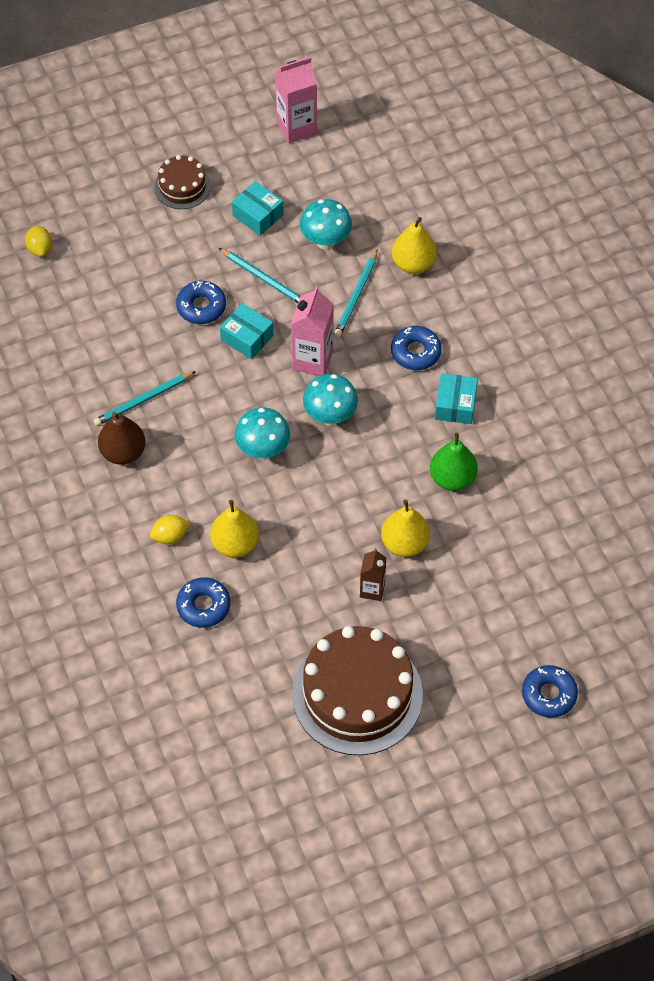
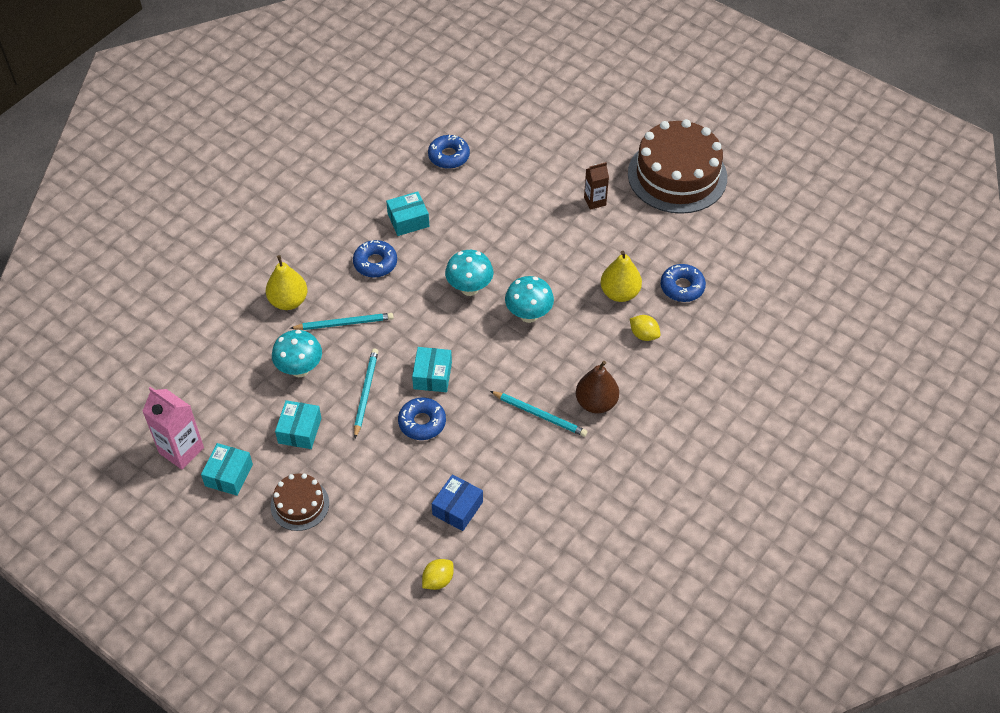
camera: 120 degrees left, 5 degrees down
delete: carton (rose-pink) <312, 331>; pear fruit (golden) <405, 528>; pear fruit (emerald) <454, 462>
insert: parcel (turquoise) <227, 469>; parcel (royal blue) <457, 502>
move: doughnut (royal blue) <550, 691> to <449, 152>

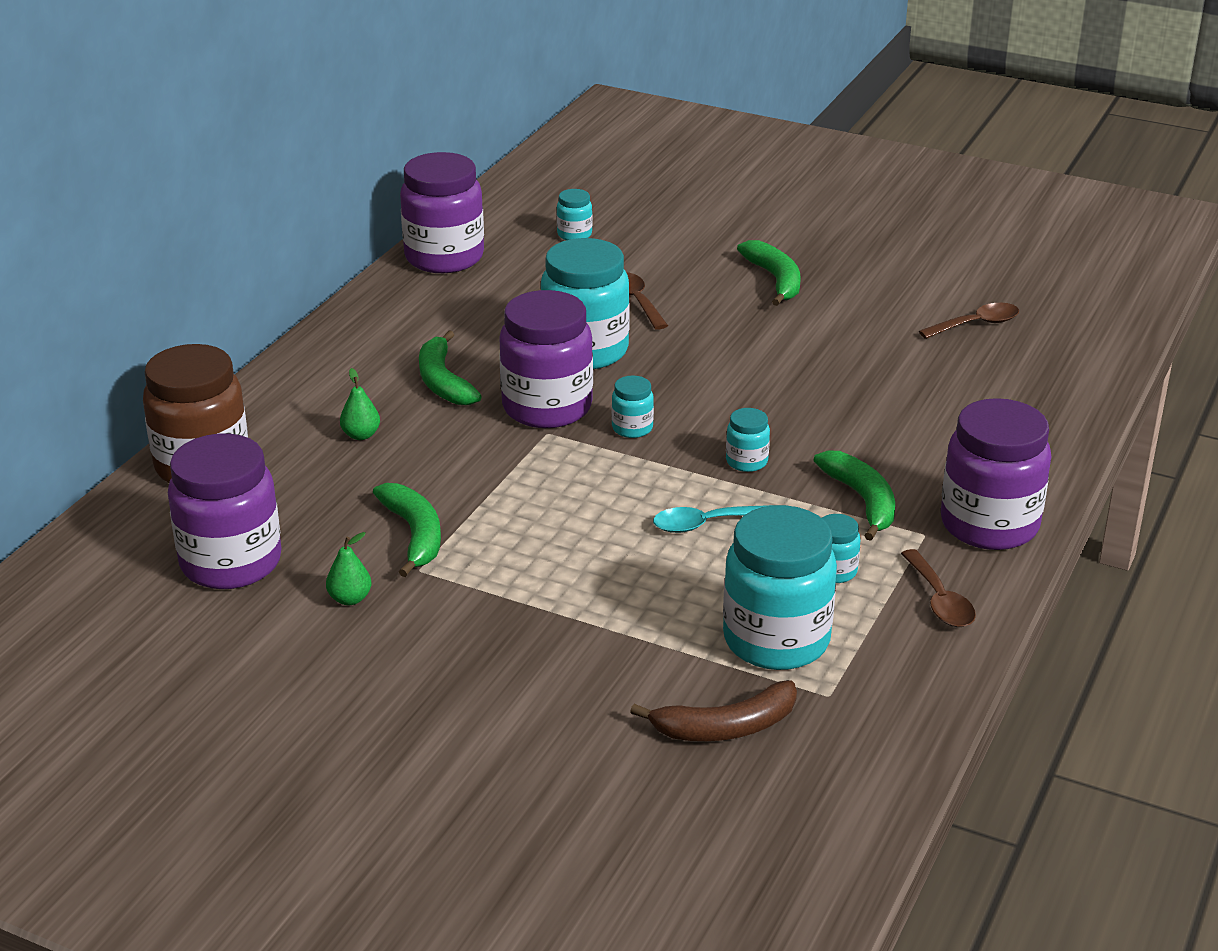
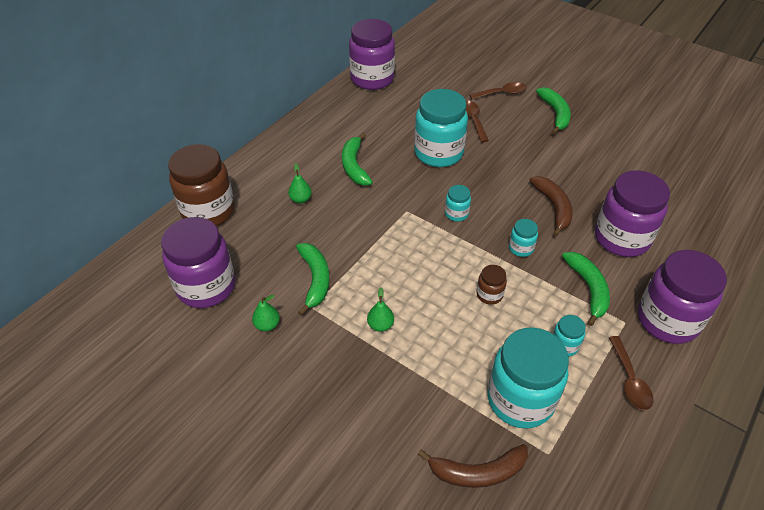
camera: 10 degrees right, 15 degrees up
delete: preserve jar (turquoise) <574, 214>
insert: pear fruit (emerald) <380, 310>; banana (brown) <551, 206>
move: preserve jar (violet) <546, 359> to <632, 213>; spoon (brown) <969, 321> to <498, 91>
replace: spoon (turquoise) <713, 519> to preserve jar (brown) <491, 285>

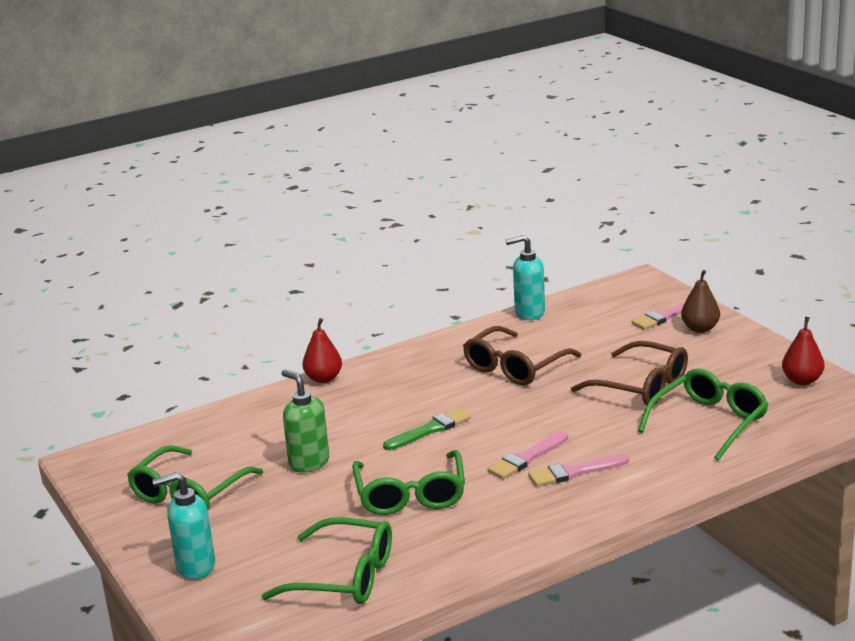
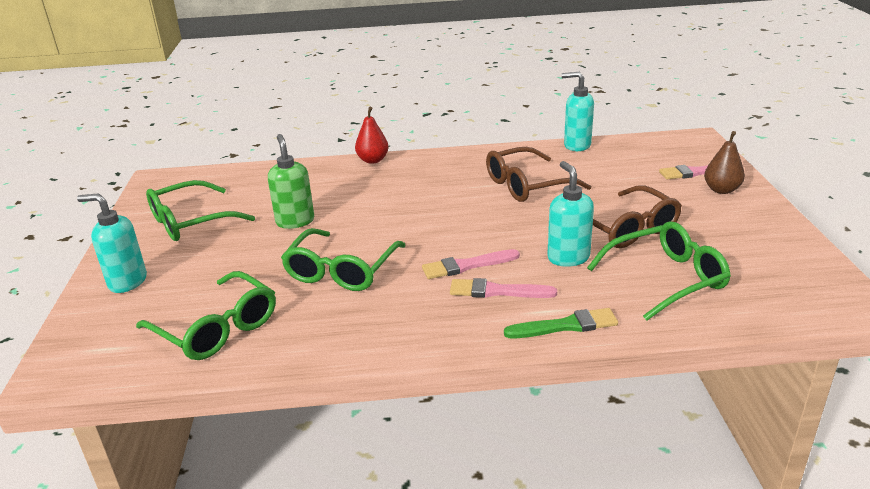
camera: 25 degrees right, 5 degrees up
delete: pear fruit (scarlet) <803, 351>
insert: soap dispenser (turquoise) <570, 214>
move: paint brush (emerald) <427, 429> to <561, 323>

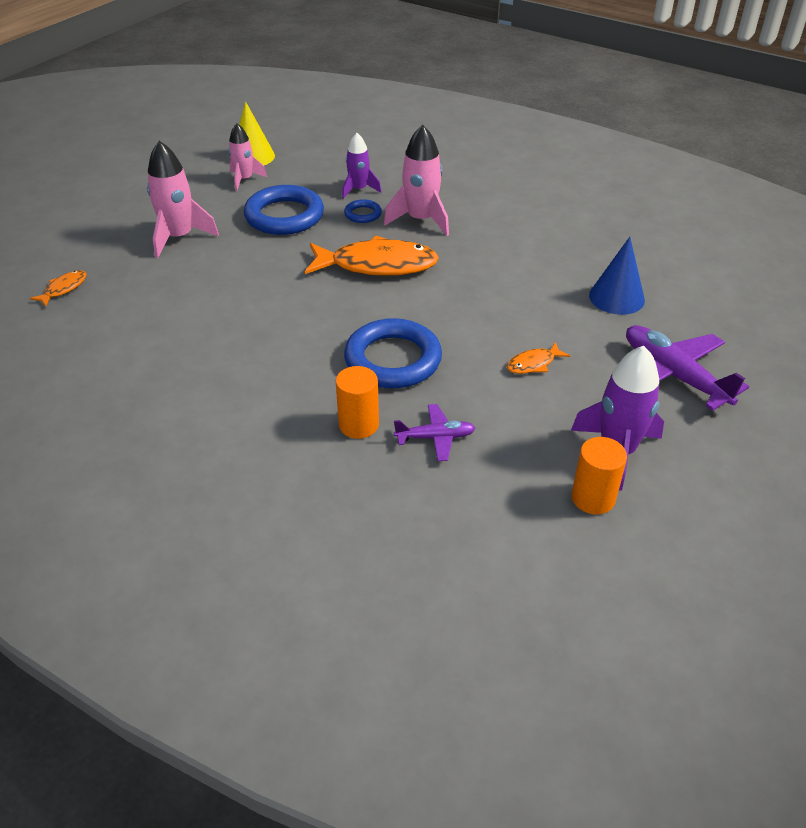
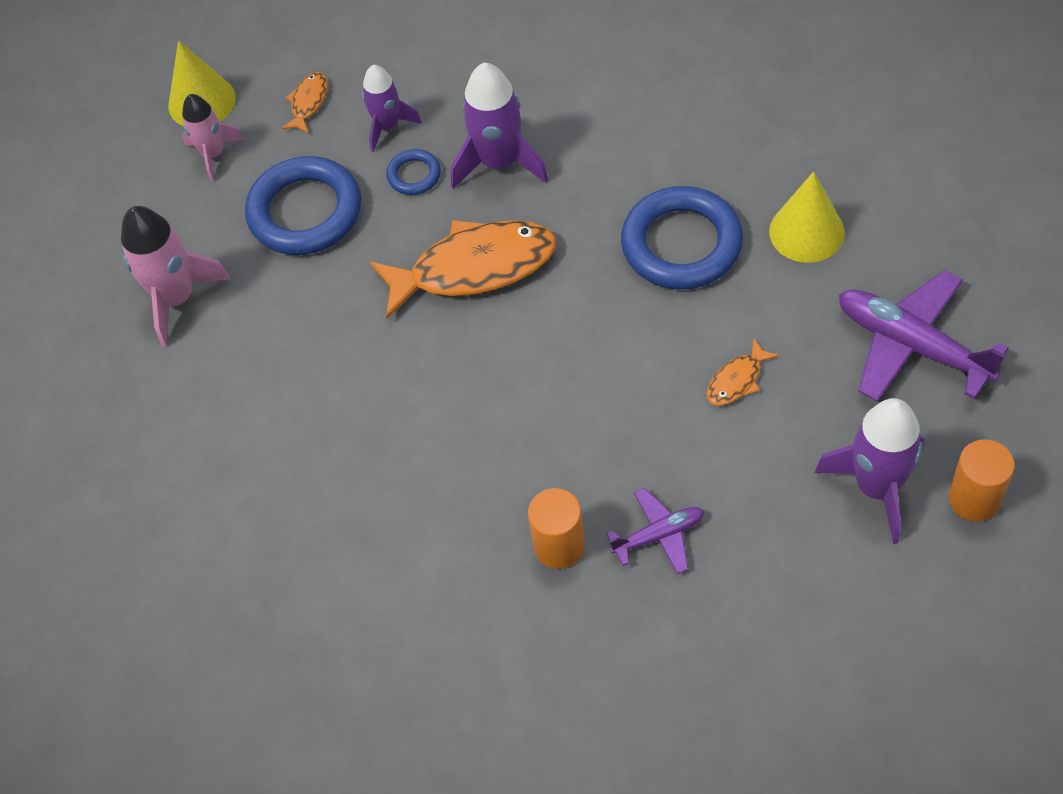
camera: 10 degrees left, 15 degrees up
move: fish (orange-coloured) <58, 288> to <304, 103>; torus (royal blue) <393, 353> to <682, 237>; solid cylinder (orange-coloured) <599, 476> to <981, 480>
recolor: rocket (rose-pink) <416, 180> to rocket (violet) <500, 126>; cone (royal blue) <617, 276> to cone (golden) <807, 217>

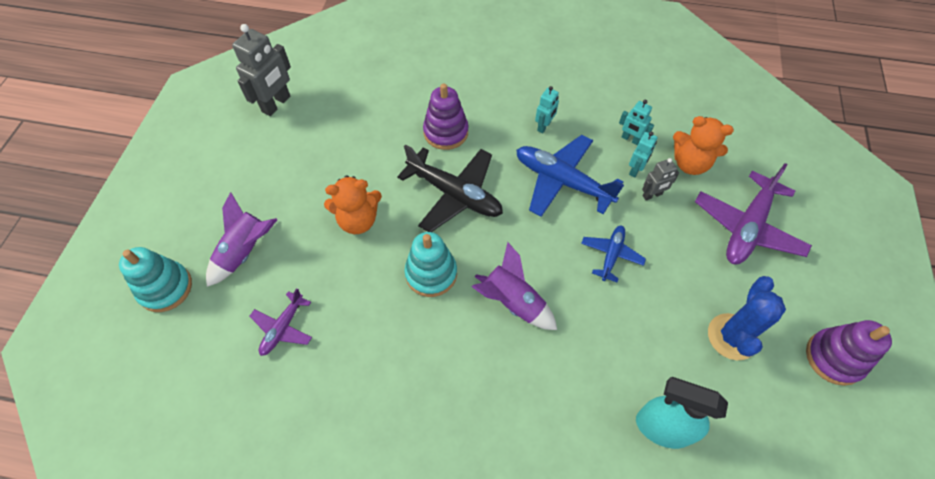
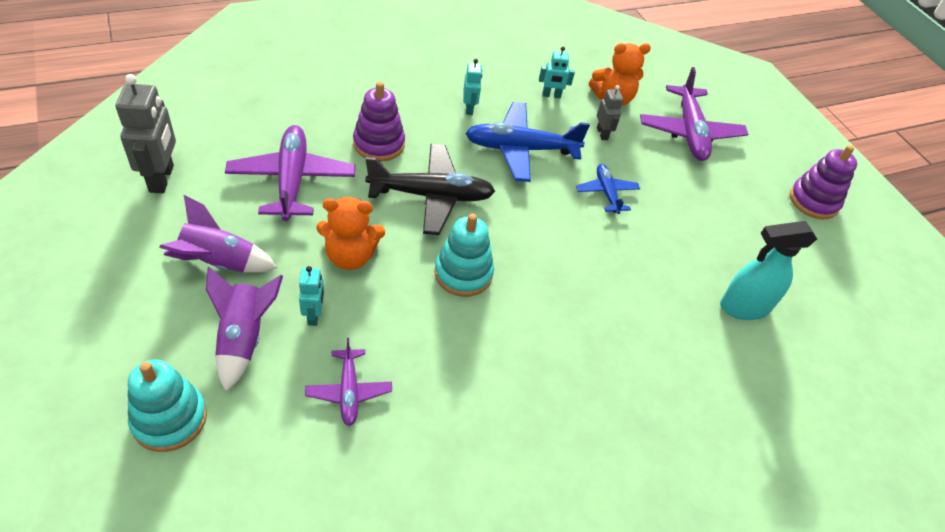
camera: 40 degrees left, 10 degrees down
delete: saguaro cactus (royal blue) <747, 318>
insert: toy plane (violet) <290, 173>
move: rocket (violet) <514, 286> to <218, 234>; robot figure (turquoise) <643, 154> to <311, 296>
rotate: stuffed bear (orange-coloured) <353, 204> = <351, 233> 45 degrees clockwise; robot figure (ash-grey) <660, 179> = <610, 112> 45 degrees counterclockwise

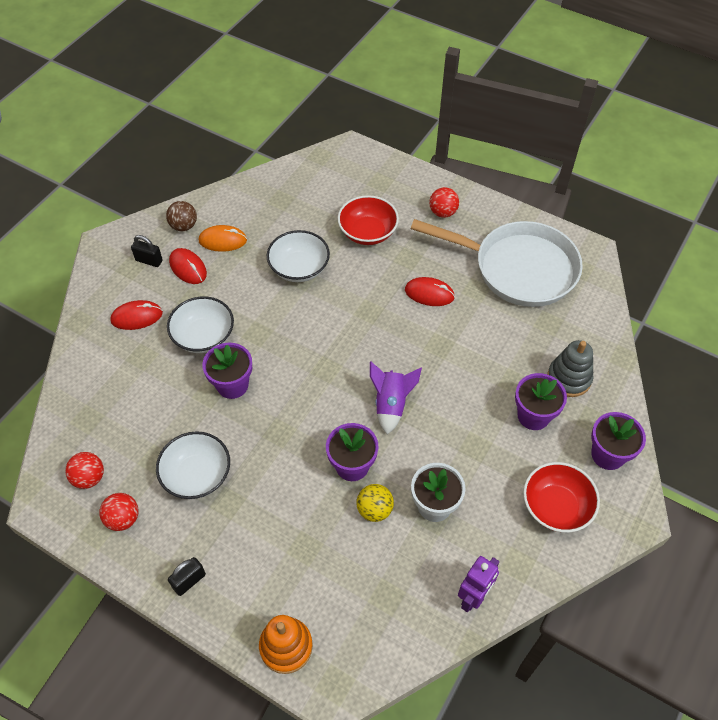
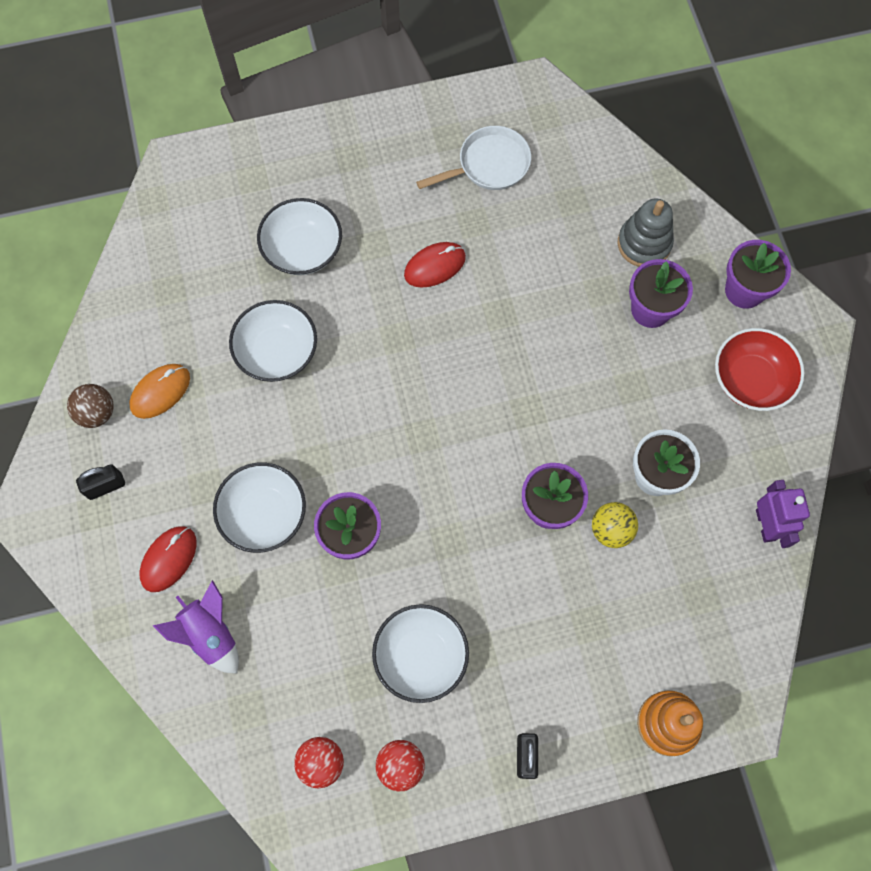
camera: 45 degrees left, 15 degrees up
delete: mouse (scarlet) <188, 266>; sphere (scarlet) <444, 202>
move: rocket (violet) <396, 398> to <196, 627>
recolor: bowl (scarlet) <368, 220> to bowl (snow-white) <299, 236>
resize: pan (snow-white) <497, 263> = <473, 158> x0.53

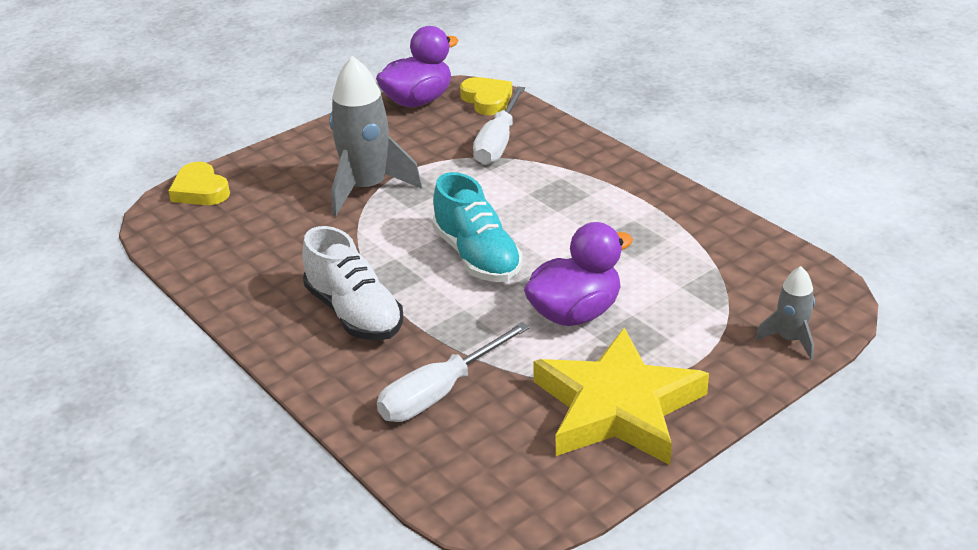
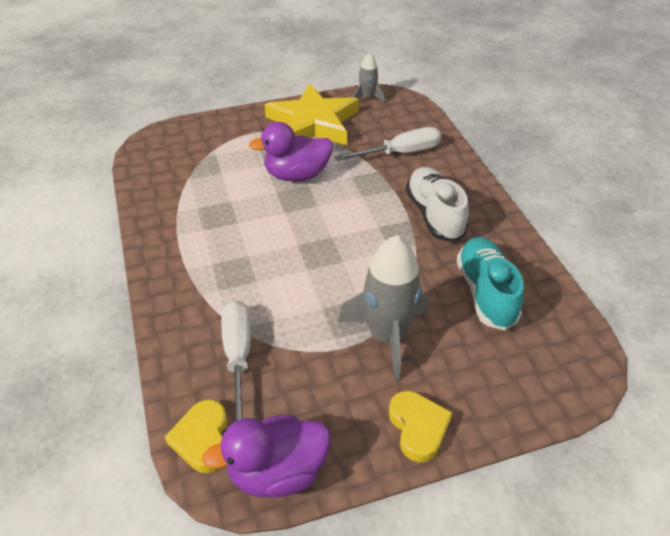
camera: 160 degrees left, 10 degrees up
move: heart shape (golden) <199, 183> to <421, 426>; sneaker (turquoise) <477, 227> to <490, 284>; rocket (ash-grey) <785, 313> to <369, 77>
rotate: flat screwdriver (snow-white) <499, 125> = <236, 360> 45 degrees counterclockwise

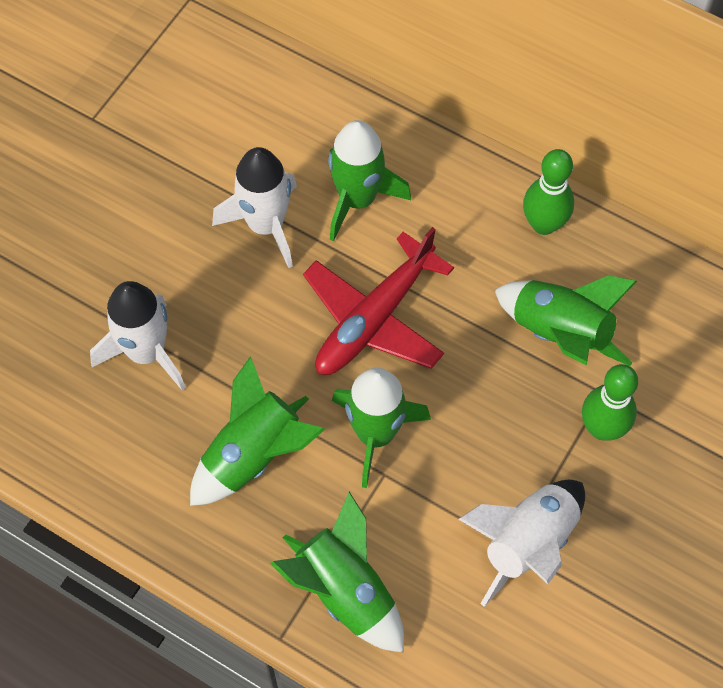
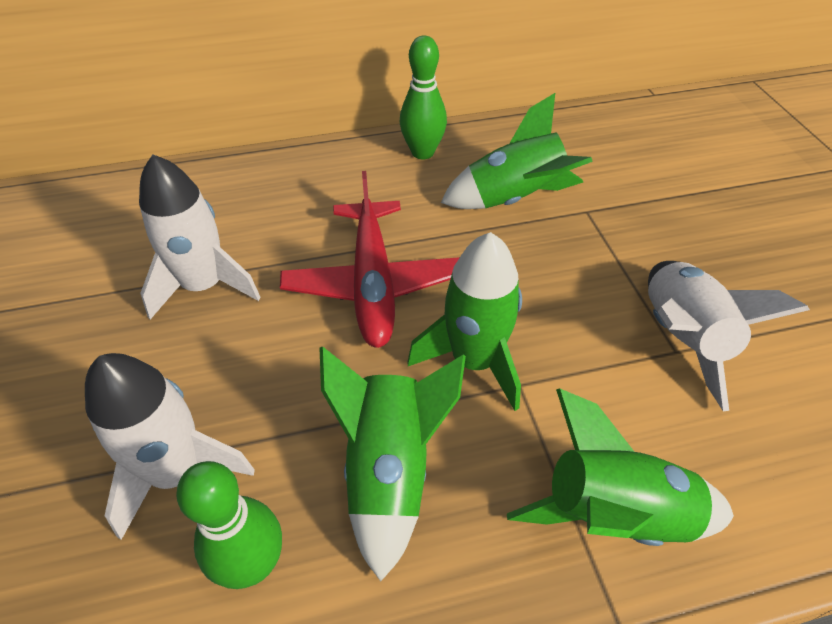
camera: 45 degrees left, 15 degrees down
delete: rocket (emerald) <369, 181>
move: bowling pin (emerald) <610, 402> to <229, 525>

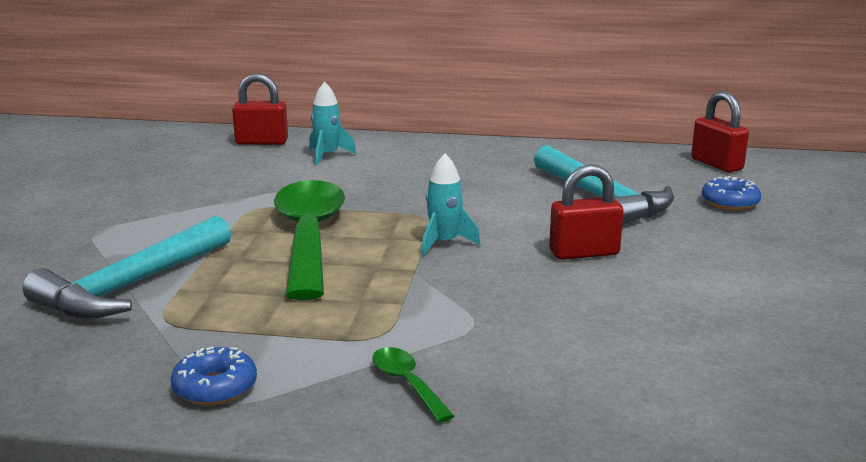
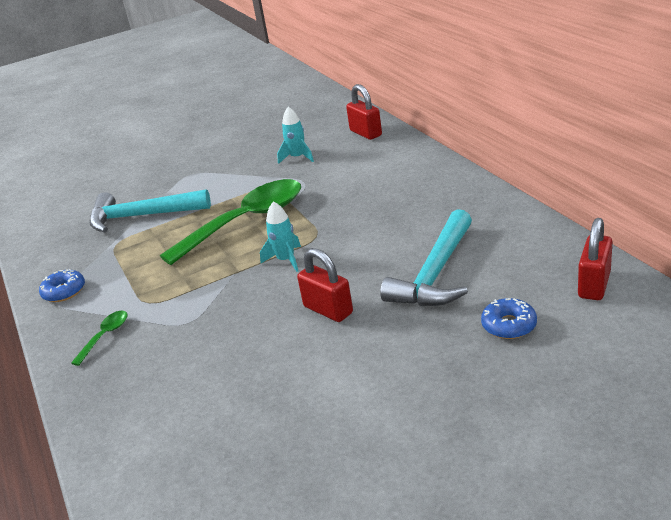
camera: 60 degrees right, 10 degrees up
move: rocket (turquoise) <332, 123> to <295, 135>

